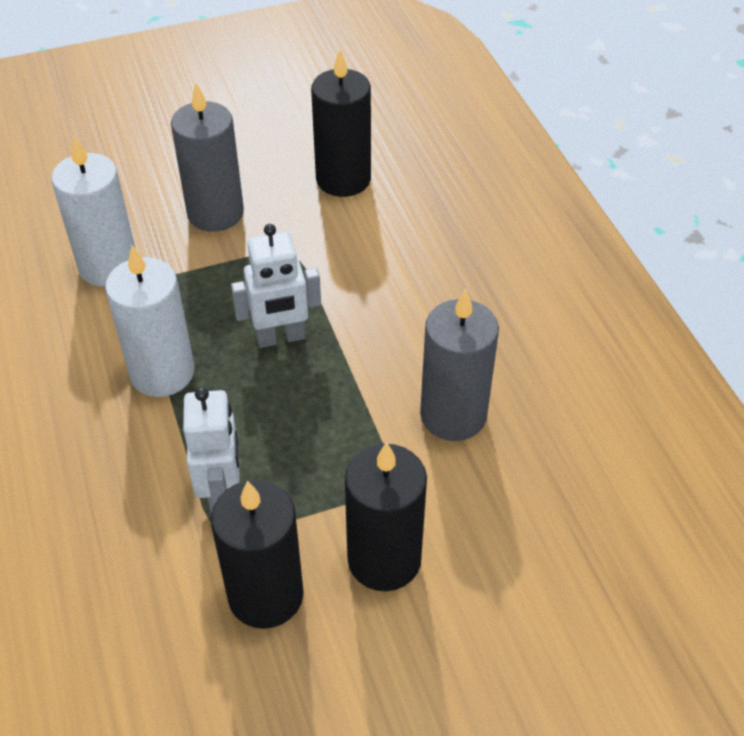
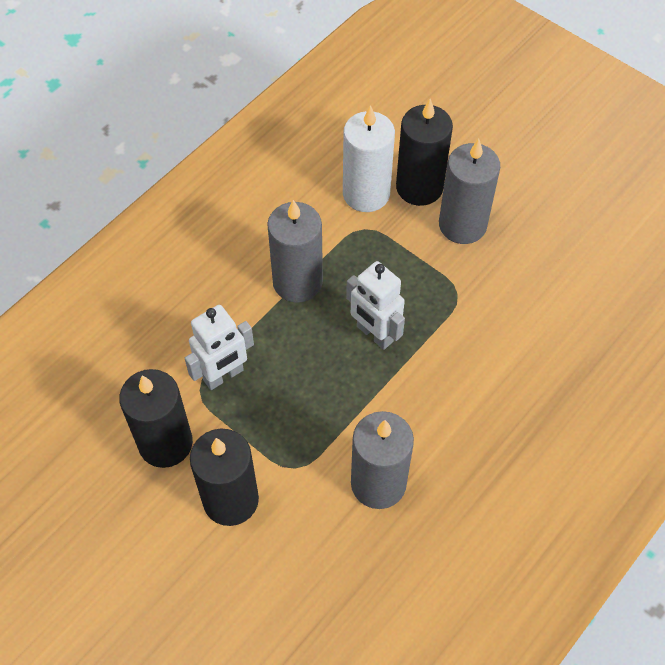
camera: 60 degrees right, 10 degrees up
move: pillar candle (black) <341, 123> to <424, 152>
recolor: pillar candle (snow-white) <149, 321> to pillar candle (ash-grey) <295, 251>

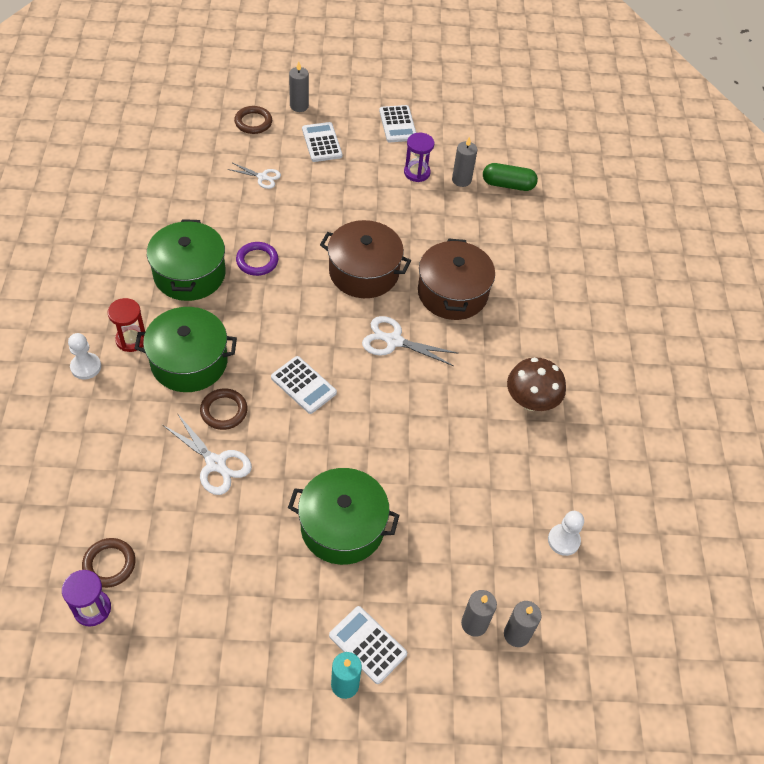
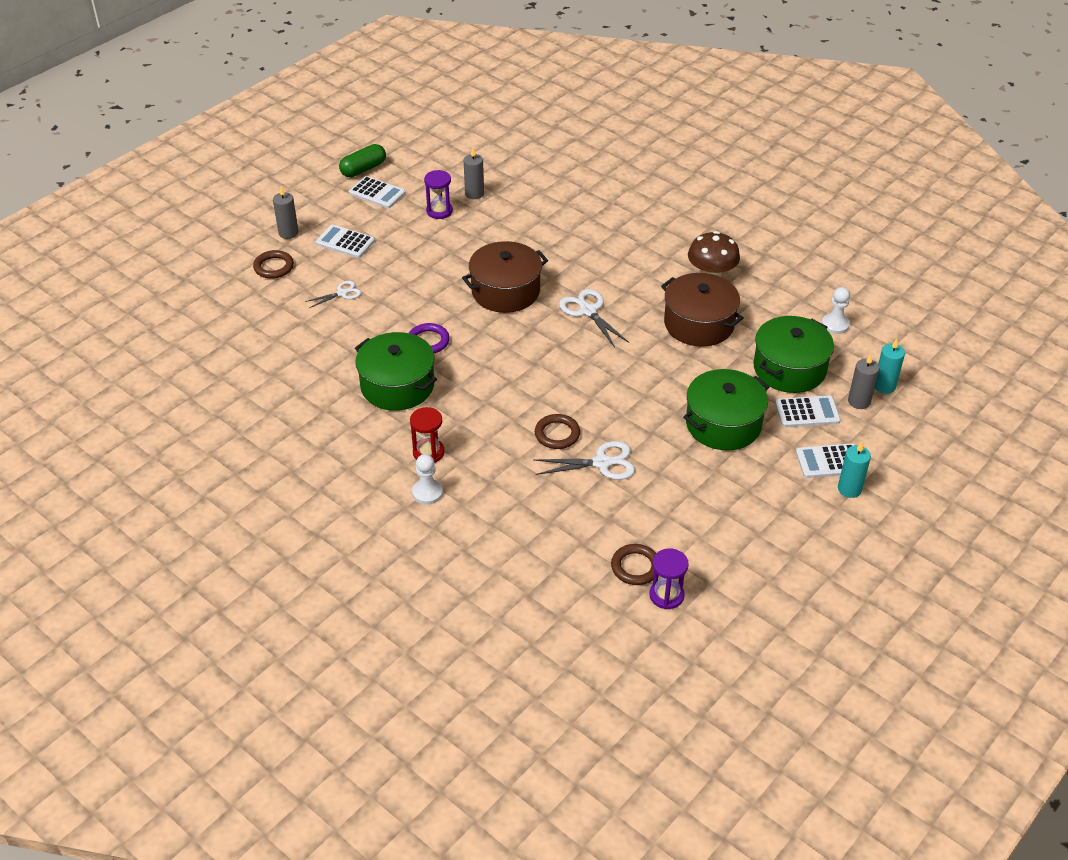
camera: 45 degrees left, 10 degrees down
move: stockpot (emerald) <185, 349> to <793, 354>; adding machine (snow-white) <304, 385> to <808, 411>; stockpot (brown) <456, 279> to <702, 310>; pill (emerald) <510, 177> to <362, 160>
recolor: pillar candle (ash-grey) <523, 624> to pillar candle (turquoise) <890, 366>
rotate: shears (snow-white) <410, 341> = <594, 318> 90 degrees clockwise

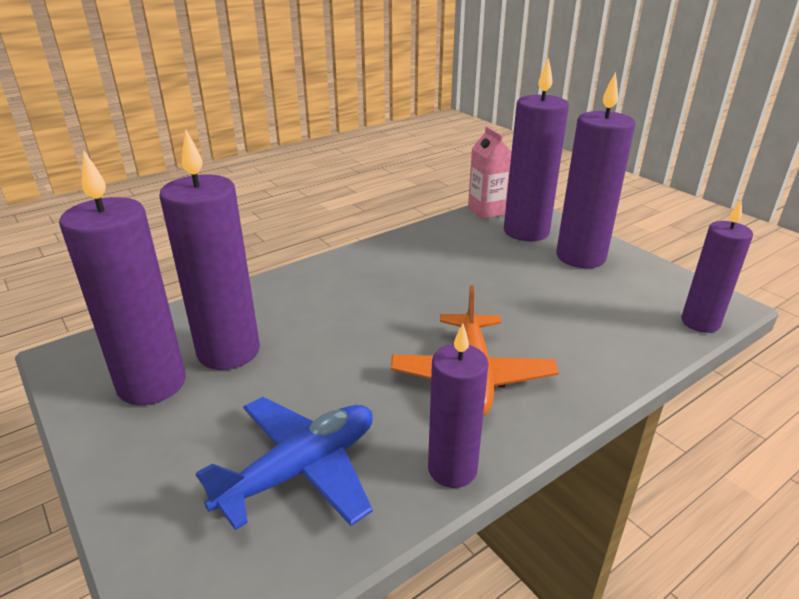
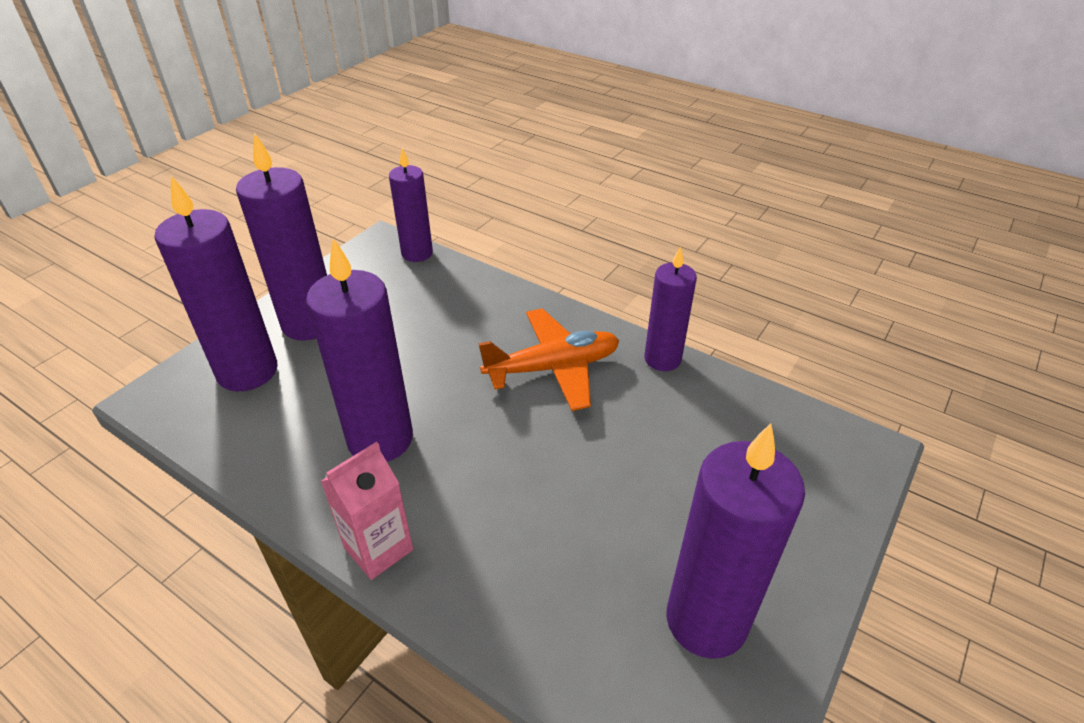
camera: 110 degrees left, 10 degrees up
delete: toy plane (royal blue) <284, 463>
move: pillar candle (violet) <210, 250> to <359, 350>; carton (rose-pink) <489, 172> to <367, 511>

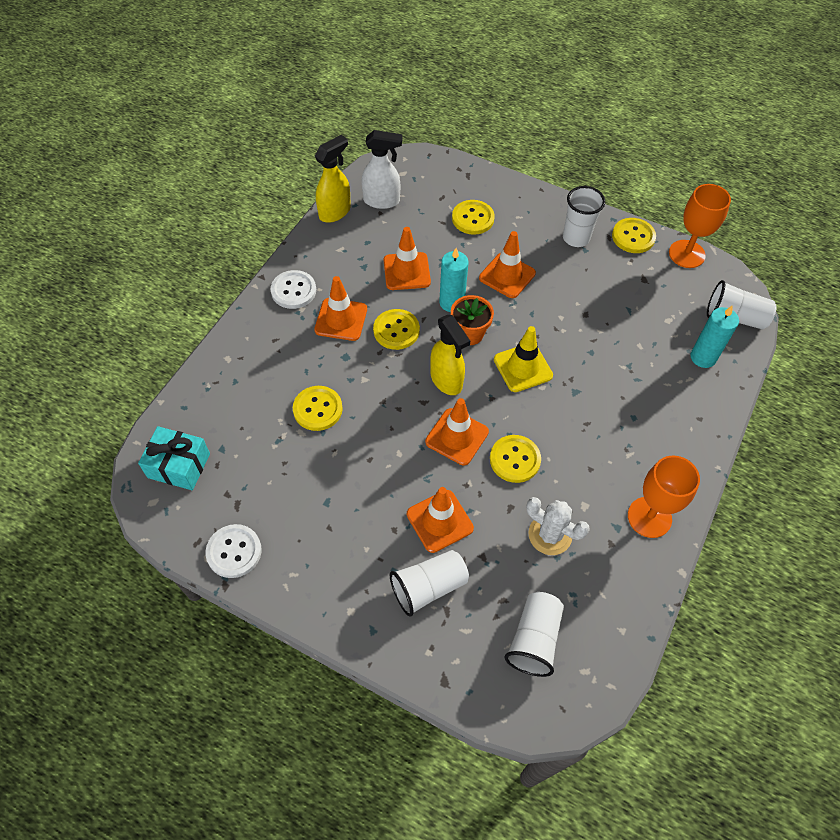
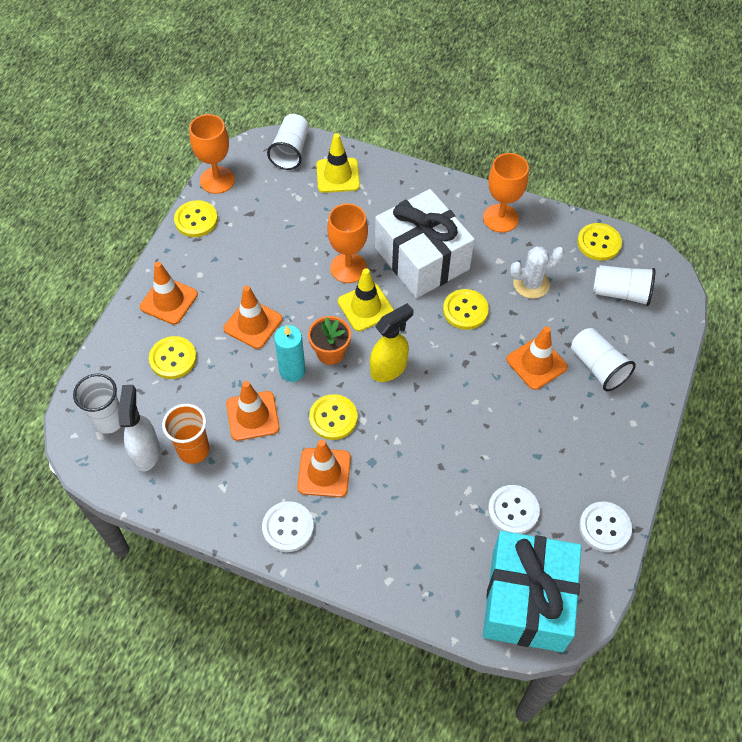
camera: 95 degrees left, 0 degrees up
delete: spray cleaner (golden) <333, 179>
insert: cup (orange-coloured) <186, 434>; goblet (orange-coloured) <347, 243>; present (snow-white) <425, 243>; button (snow-white) <514, 509>
move: button (golden) <318, 408> to <599, 242>; safety cone (orange-coloured) <457, 431> to <169, 293>; cup (snow-white) <584, 216> to <97, 404>
replace: pillar candle (turquoise) <715, 336> to safety cone (golden) <338, 163>
rotate: saguaro cactus (snow-white) <558, 526> = <537, 272> 45 degrees clockwise
resize: present (turquoise) <174, 458> = <532, 591> x1.78

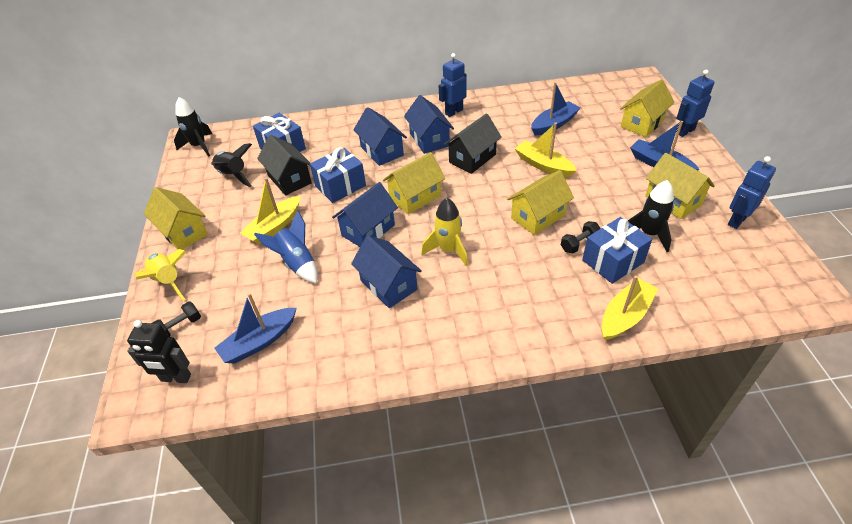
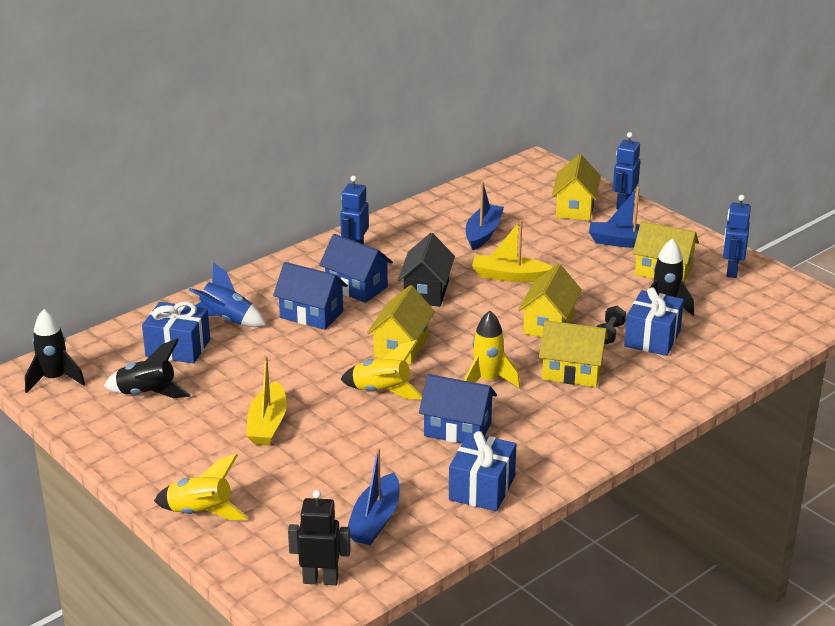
camera: 35 degrees left, 15 degrees down
delete: hand weight (black) <176, 319>; toy house (black) <284, 165>; sailboat (golden) <630, 308>
move: toy house (golden) <176, 218> to <573, 353>; rocket (royal blue) <286, 247> to <227, 294>; present (royal blue) <338, 175> to <482, 471>
replace: toy house (royal blue) <365, 214> to rocket (golden) <381, 369>
rotate: robot figure (black) <159, 351> = <319, 537> 150 degrees counterclockwise

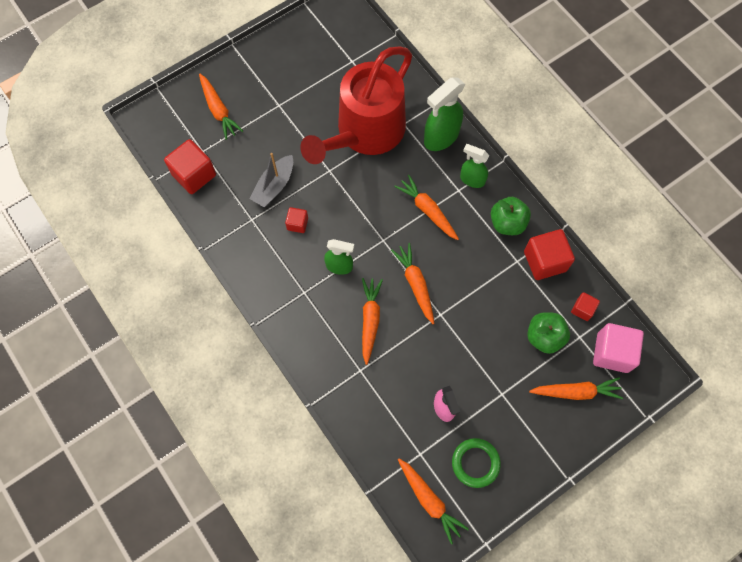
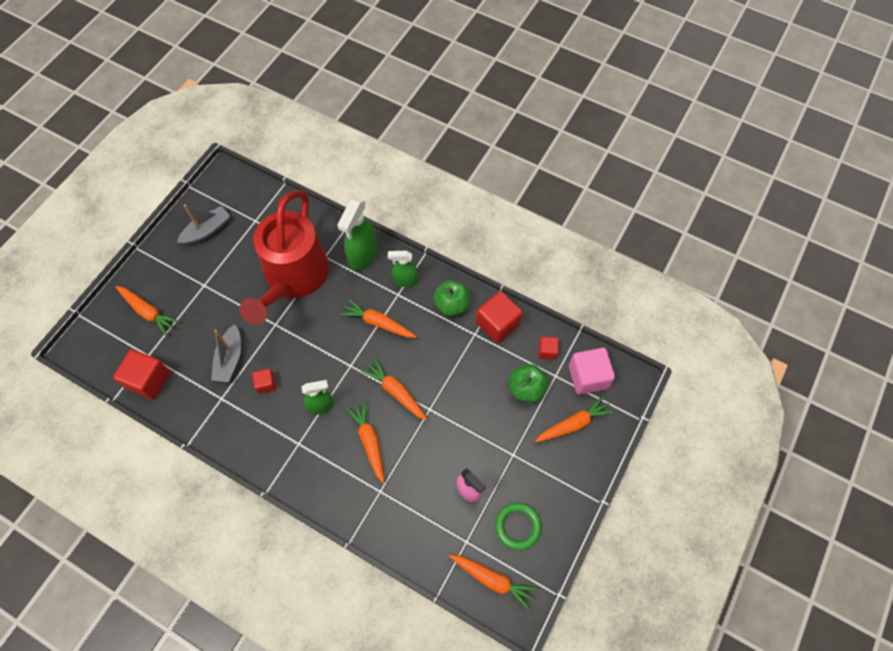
camera: 25 degrees left, 5 degrees down
insert: sailboat (ash-grey) <203, 225>

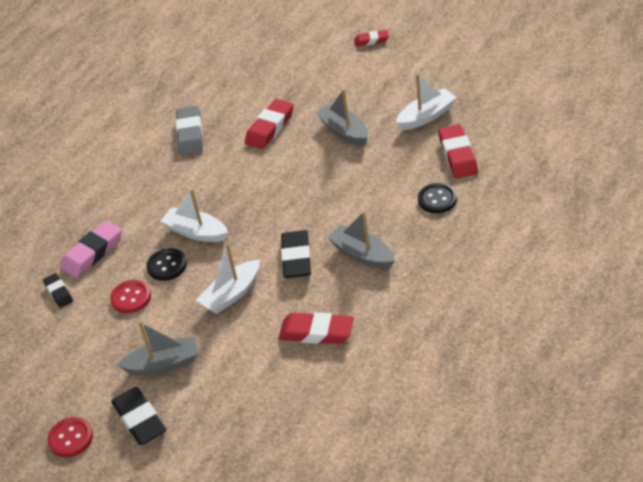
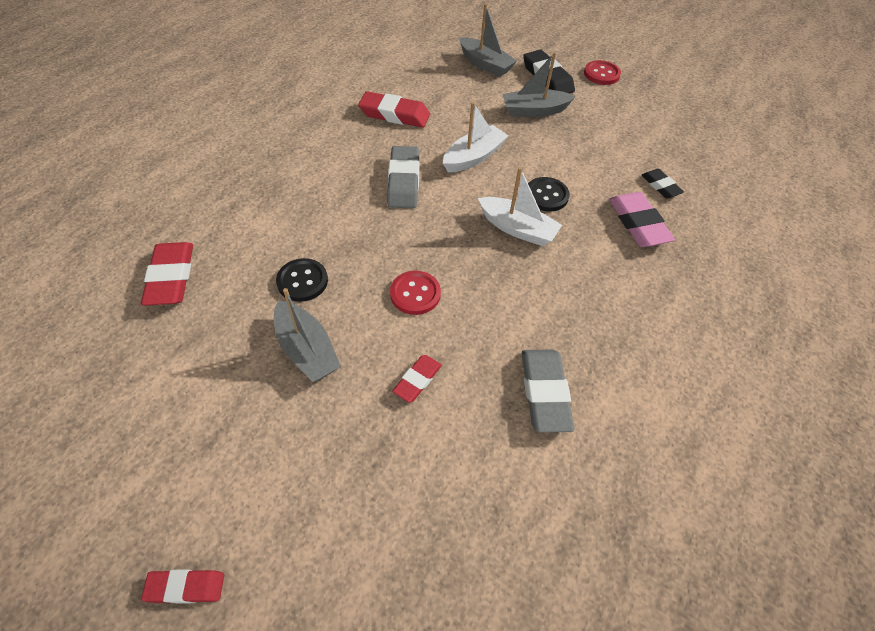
camera: 175 degrees right, 10 degrees up
delete: sailboat (snow-white) <426, 102>
move: button (scarlet) <130, 296> to <415, 293>; sailboat (ash-grey) <361, 240> to <488, 40>; button (black) <437, 198> to <302, 280>
recolor: gum eraser (black) <296, 254> to gum eraser (ash-grey) <403, 177>
rotate: gum eraser (rose-pink) <91, 249> = <642, 219> 60 degrees counterclockwise
resize: gum eraser (scarlet) <269, 124> = <417, 378> x0.59

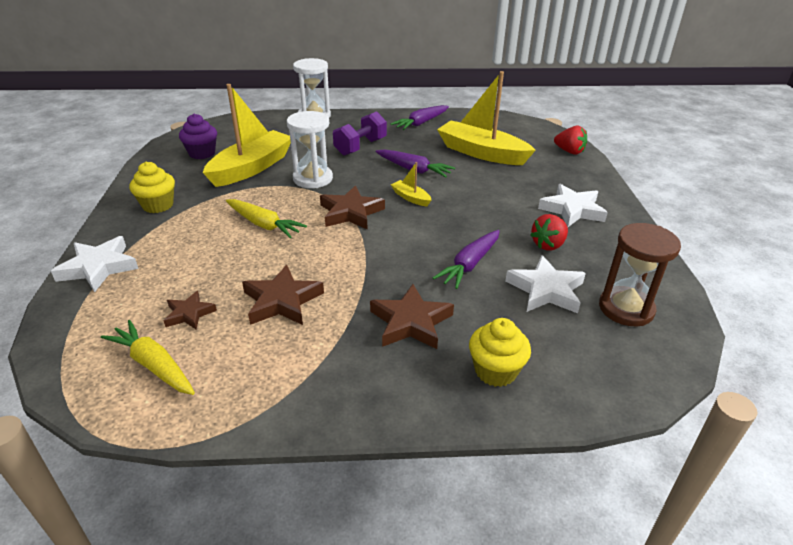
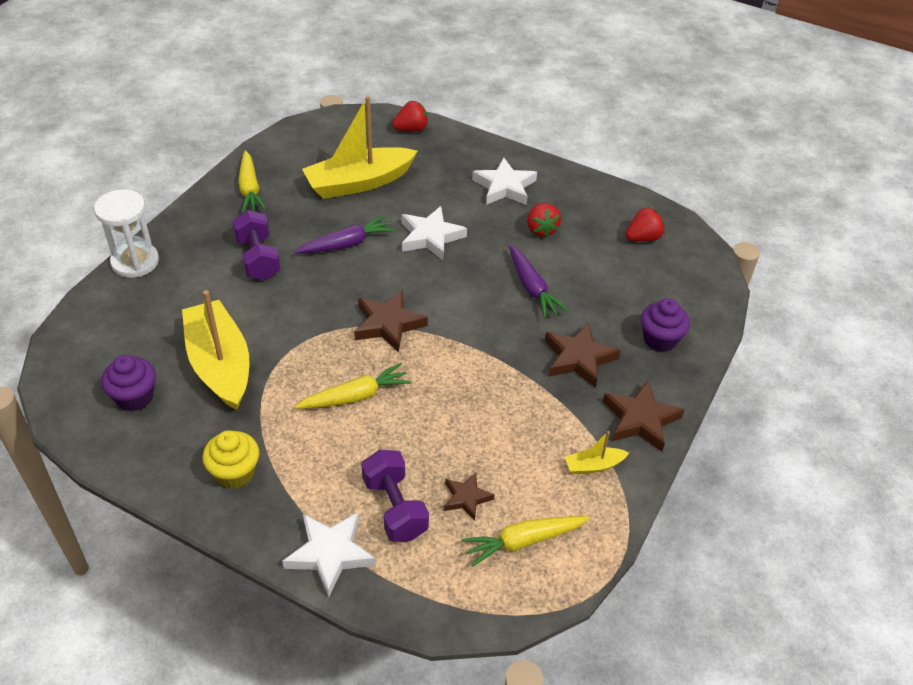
camera: 60 degrees left, 10 degrees up
delete: sand timer (snow-white) <310, 149>
insert: hand weight (violet) <395, 496>
move: star (brown) <283, 295> to <643, 416>; sailboat (golden) <411, 184> to <597, 452>; star (snow-white) <545, 284> to <434, 233>
replace: sand timer (brown) <640, 274> to toy strawberry (scarlet) <645, 225>
recolor: root vegetable (violet) <419, 117> to root vegetable (golden) <252, 181>; cupcake (golden) <500, 352> to cupcake (violet) <665, 325>

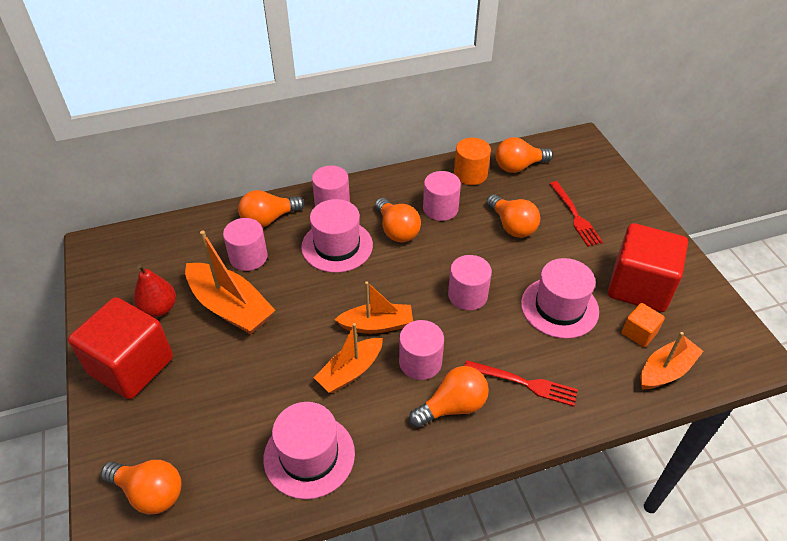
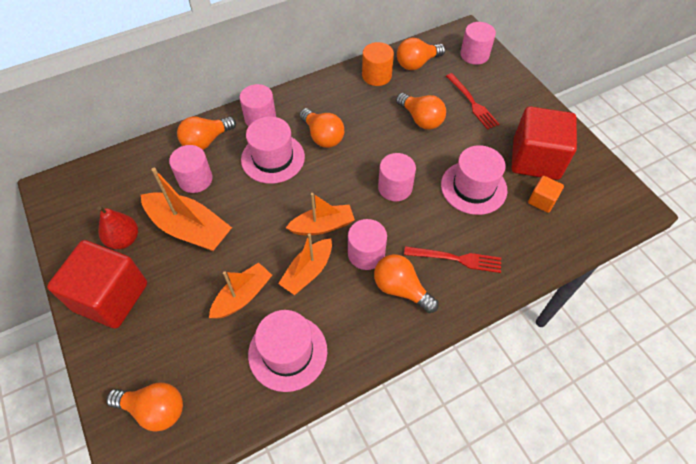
camera: 10 degrees left, 10 degrees up
move: solid cylinder (rose-pink) <442, 196> to <478, 43>; sailboat (orange-coloured) <672, 360> to <240, 291>
rotate: bulb (orange-coloured) <449, 397> = <406, 283> 105 degrees counterclockwise

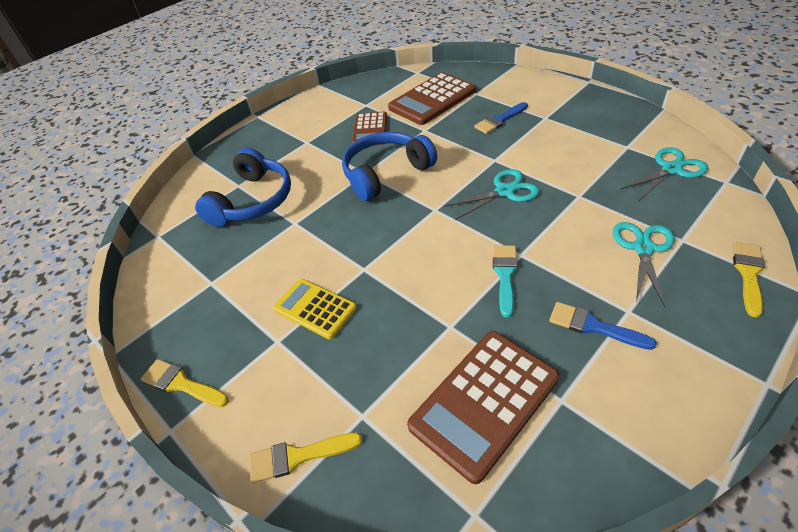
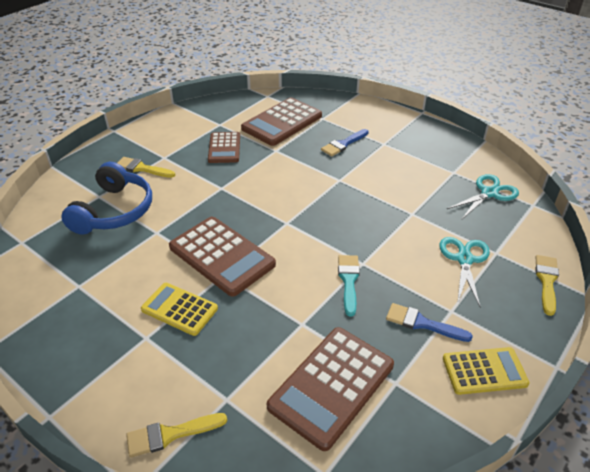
camera: 10 degrees left, 5 degrees down
delete: over-ear headphones (royal blue) <389, 166>; shears (turquoise) <492, 194>
insert: adding machine (brown) <222, 257>; adding machine (golden) <486, 371>
move: paint brush (golden) <185, 383> to <146, 167>

